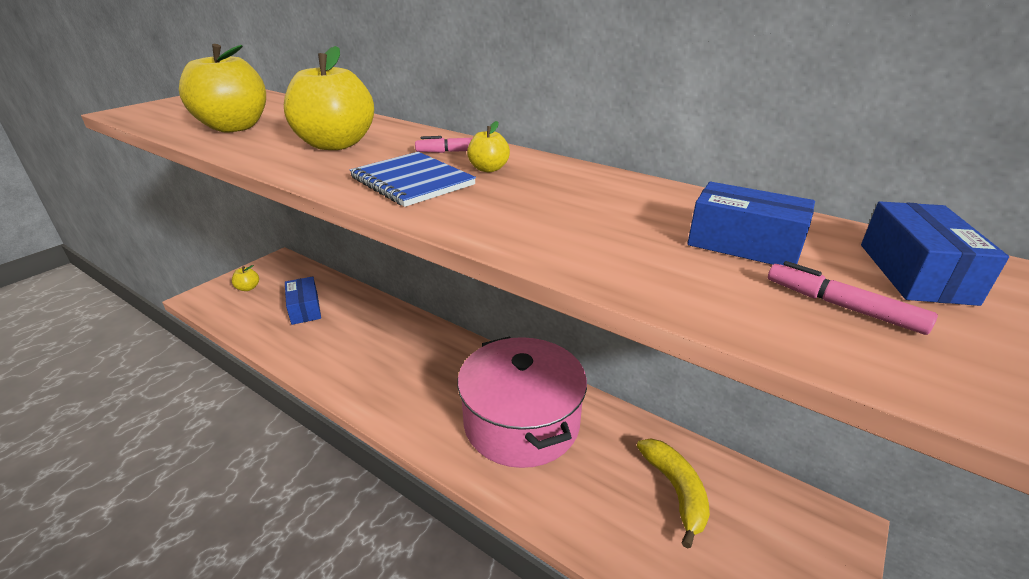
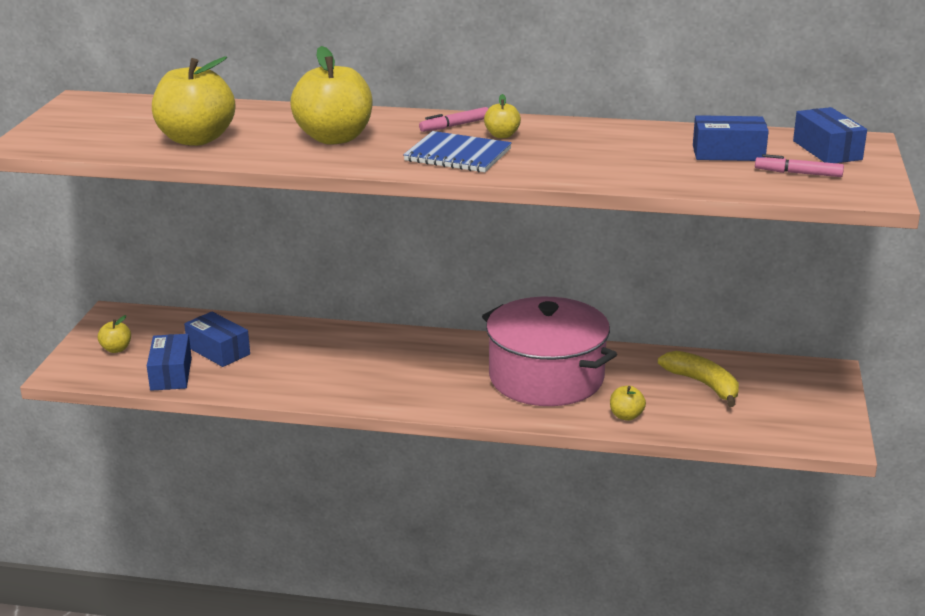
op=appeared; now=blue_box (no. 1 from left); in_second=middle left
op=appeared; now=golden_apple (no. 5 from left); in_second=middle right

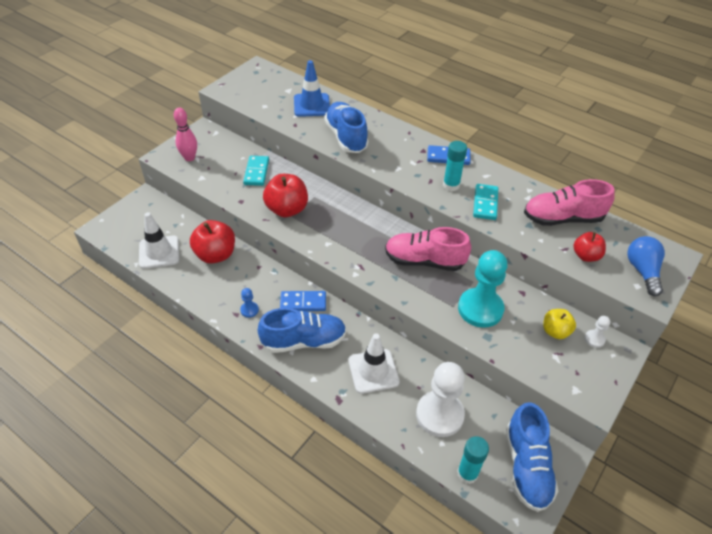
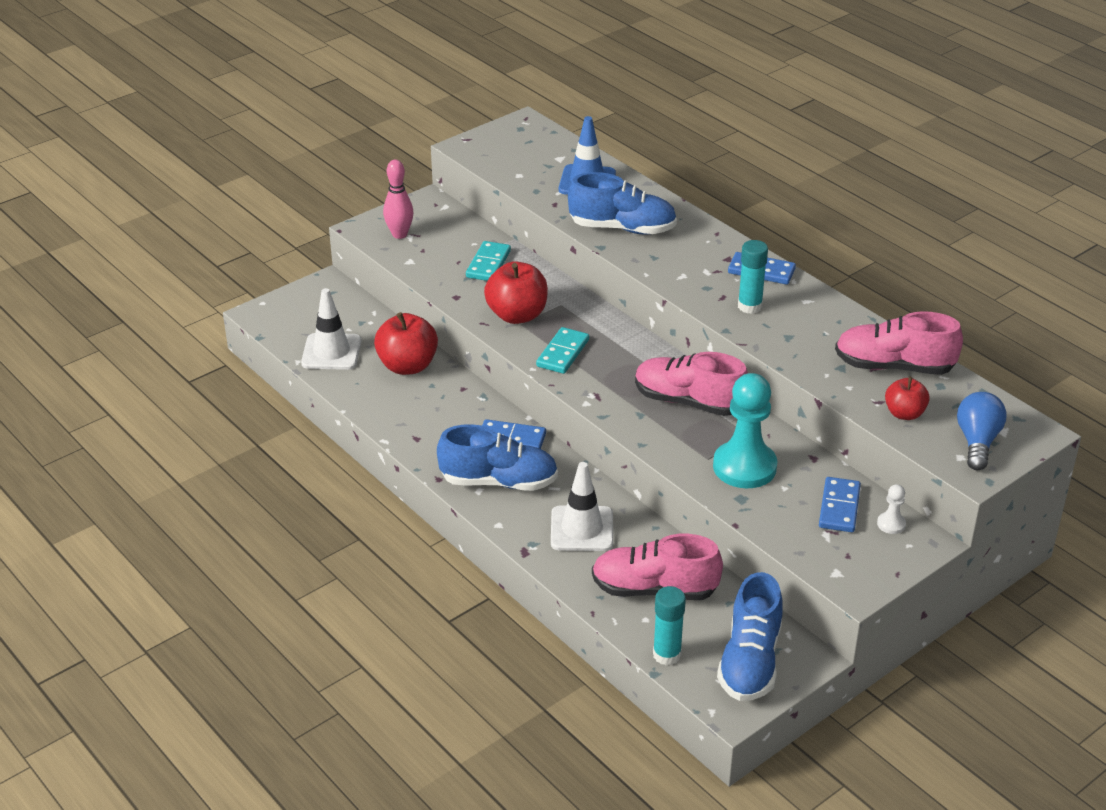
op=relocated; was=teal_domino_tile (no. 2 from left); in_first=middle right; in_second=centre
op=spun; was=blue_sneaker (no. 2 from left); in_first=top centre; in_second=top centre; clockwise=105
op=exchanged; was=pure_white_chess_pawn (no. 1 from left); now=pink_sneaker (no. 1 from left); in_first=bottom centre; in_second=bottom centre
op=exchanged; was=golden_apple; now=blue_domino_tile (no. 3 from left); in_first=middle right; in_second=middle right
op=missing; was=blue_chess_pawn; in_first=centre

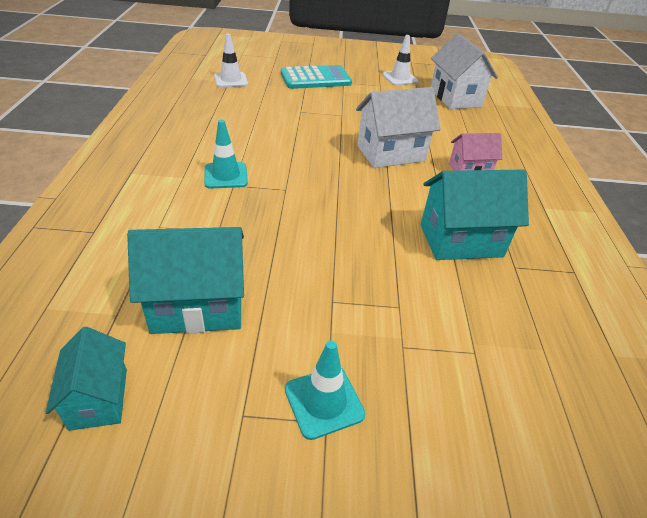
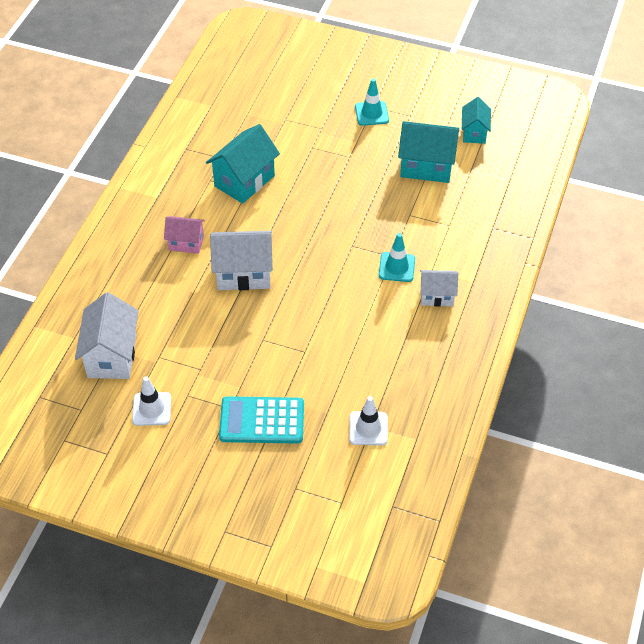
op=spun; was=teal_cottage (no. 3 from left in the first image); in_first=middle right; in_second=top centre; clockwise=-60
op=appeared; now=pure_white_cottage (no. 3 from left); in_second=middle right

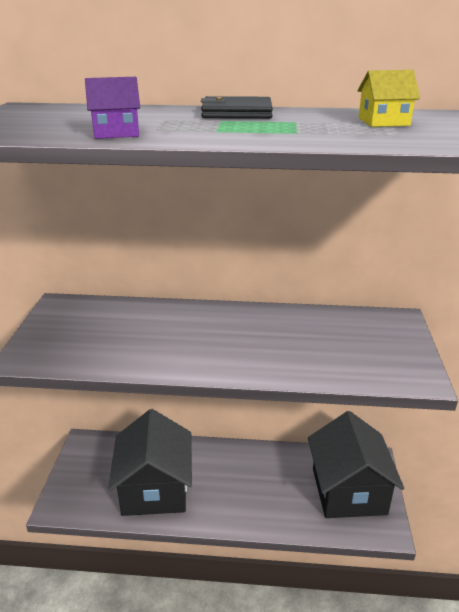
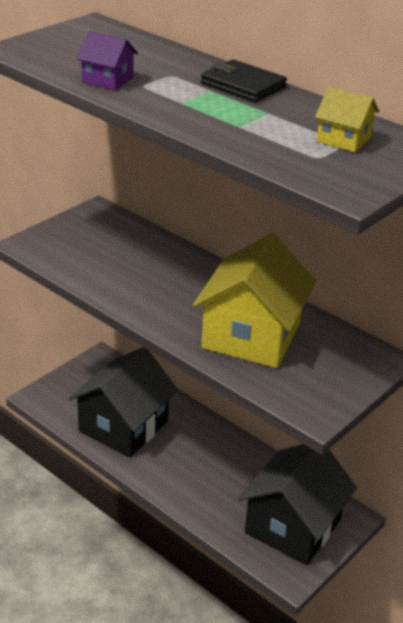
op=appeared; now=golden_cottage (no. 1 from left); in_second=centre

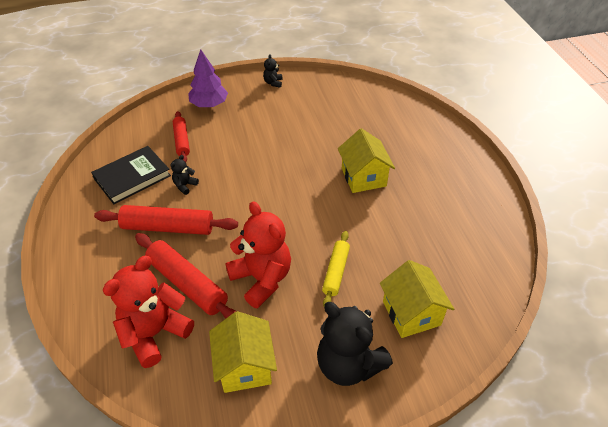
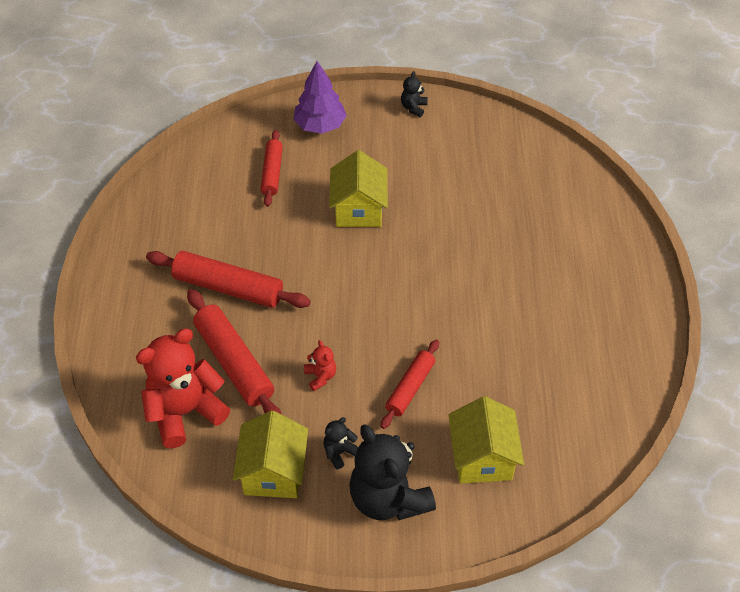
op=size; was=red_teddy (no. 2 from left); in_first=centre; in_second=centre; ratio=0.44
op=relocated; was=jet-black_teddy (no. 1 from left); in_first=middle left; in_second=bottom centre
op=relocated; was=golden_cottage (no. 2 from left); in_first=centre; in_second=top centre
op=colour; was=golden_rolling_pin; now=red_rolling_pin (no. 4 from left); in_first=centre; in_second=centre
op=missing; was=jet-black_hardcover; in_first=middle left

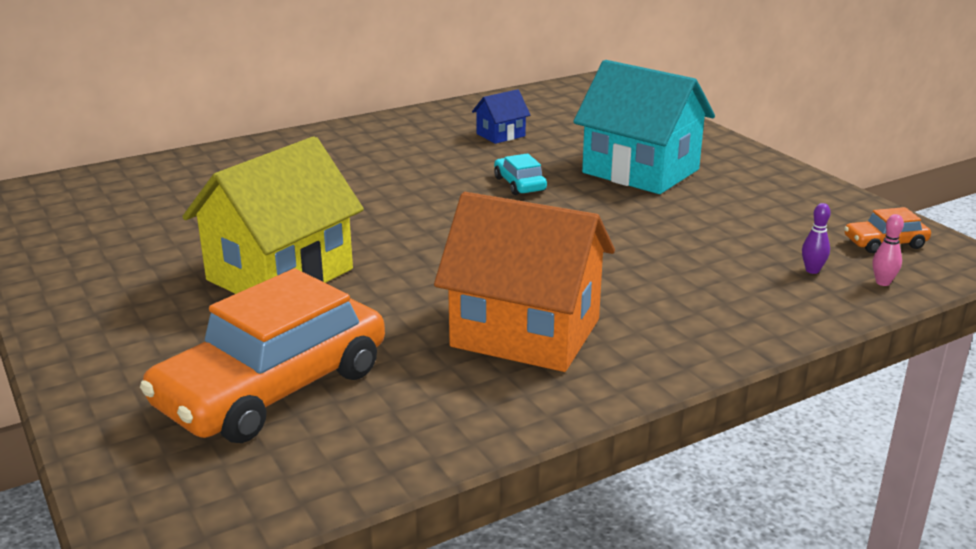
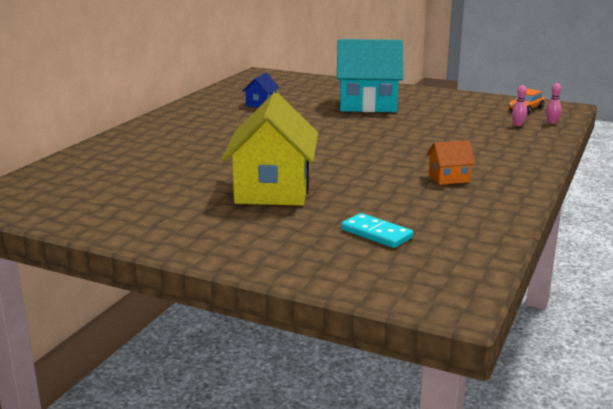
op=exchanged; was=orange_car (no. 1 from left); now=teal_domino_tile; in_first=middle left; in_second=centre
op=size; was=orange_cottage; in_first=centre; in_second=middle right; ratio=0.45
op=colour; was=violet_bowling_pin; now=pink_bowling_pin (no. 1 from left); in_first=middle right; in_second=top right
op=missing; was=teal_car; in_first=top centre

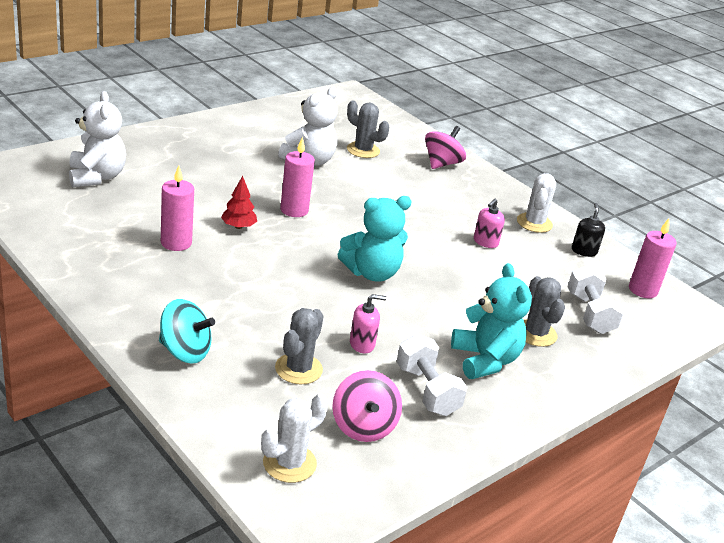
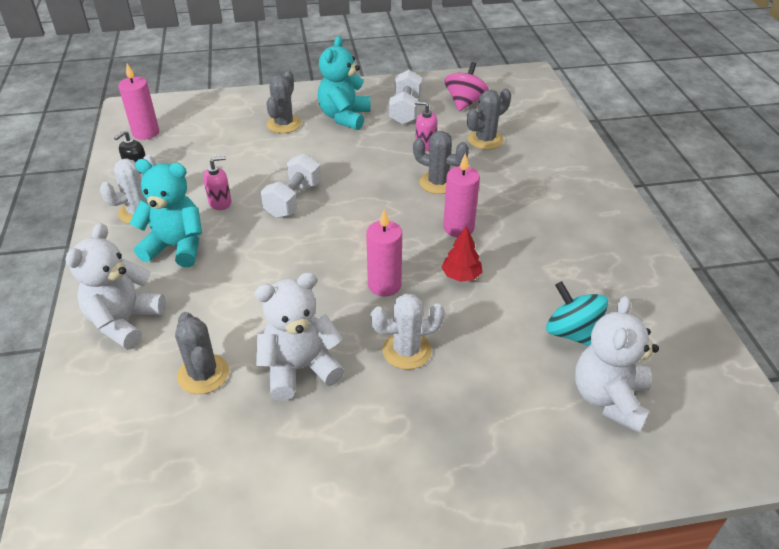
op=exchanged; was=pink_spinning_top (no. 2 from left); now=pure_white_teddy (no. 1 from left); in_first=top centre; in_second=middle left
op=relocated; was=teal_teddy (no. 1 from left); in_first=centre; in_second=middle left
op=relocated; was=pure_white_free_weight (no. 2 from left in the first image); now=pure_white_free_weight (no. 1 from left); in_first=middle right; in_second=centre
op=relocated; was=pure_white_saguaro_cactus (no. 1 from left in the first image); now=pure_white_saguaro_cactus (no. 2 from left); in_first=bottom centre; in_second=centre
op=appeared; now=gray_saguaro_cactus (no. 3 from left); in_second=top centre
op=relocated; was=pink_pillar_candle (no. 1 from left in the first image); now=pink_pillar_candle (no. 3 from left); in_first=middle left; in_second=centre
op=relocated; was=teal_spinning_top; in_first=middle left; in_second=middle right

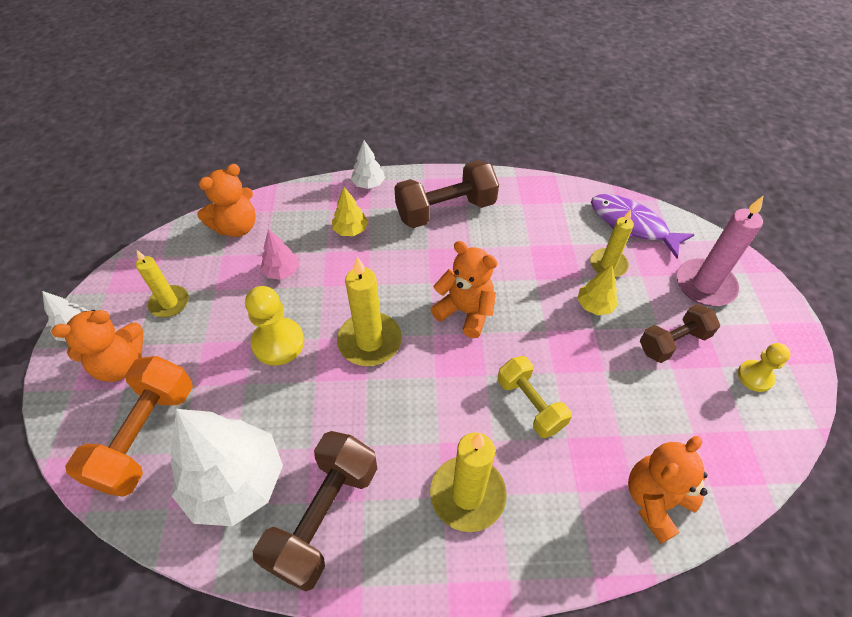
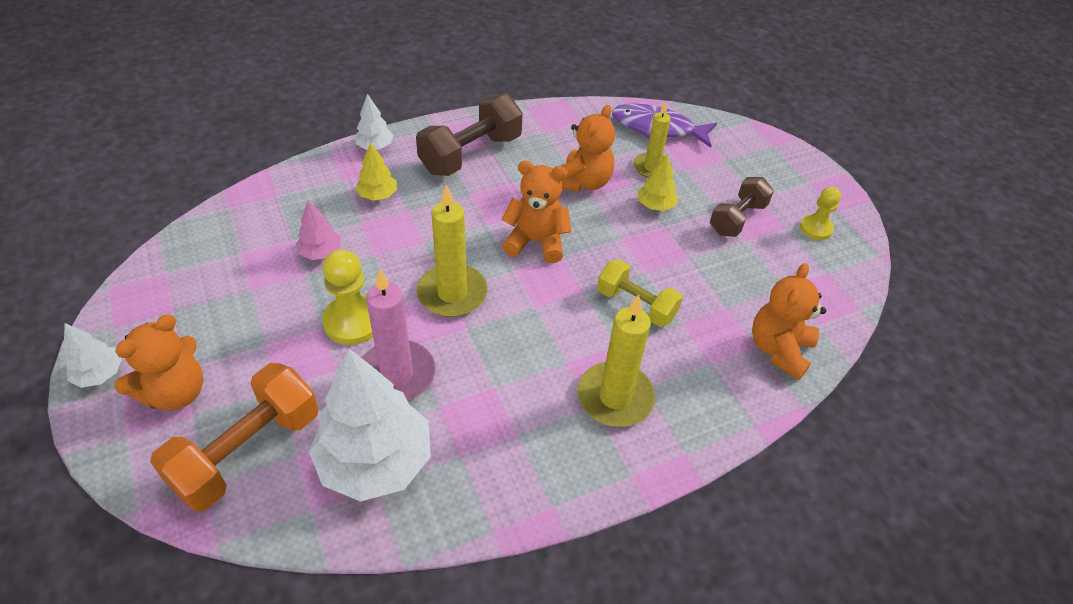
op=spun; was=orange_free_weight; in_first=bottom left; in_second=bottom left; clockwise=45
op=relocated; was=pink_pillar_candle; in_first=middle right; in_second=centre
op=relocated; was=orange_teddy (no. 2 from left in the first image); now=orange_teddy (no. 3 from left); in_first=top left; in_second=top centre
op=missing; was=golden_pillar_candle (no. 1 from left); in_first=middle left
op=missing; was=dark_brown_free_weight (no. 1 from left); in_first=bottom centre

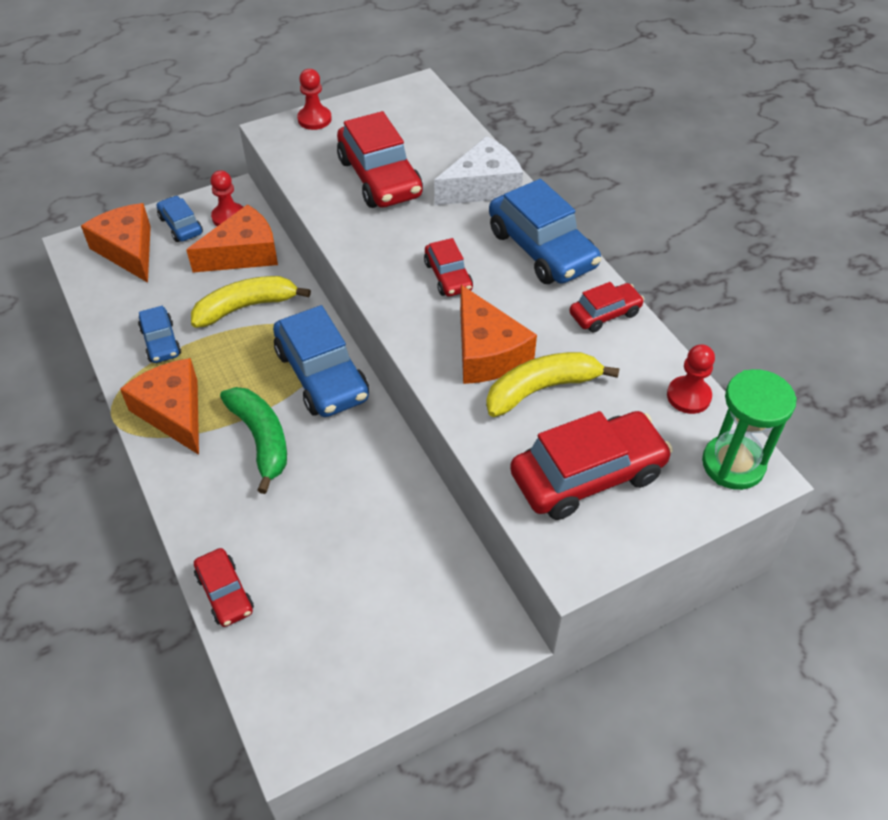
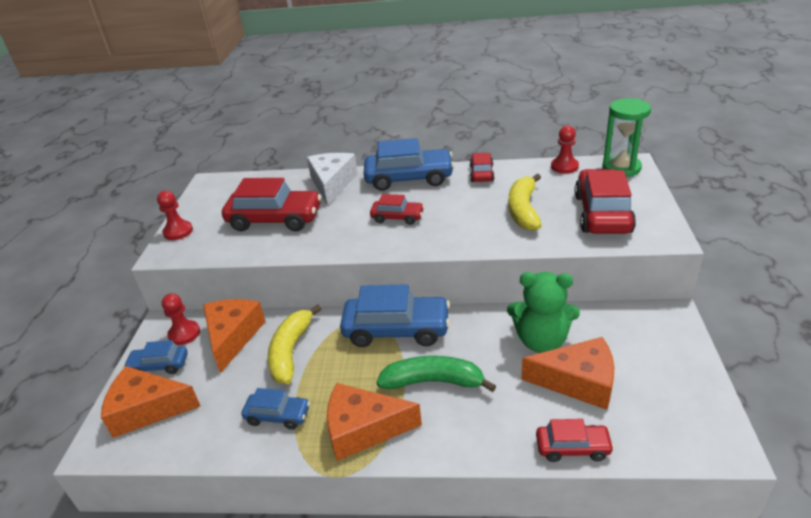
op=appeared; now=green_teddy; in_second=middle right
op=relocated; was=orange_cheese_wedge (no. 4 from left); in_first=centre; in_second=bottom right

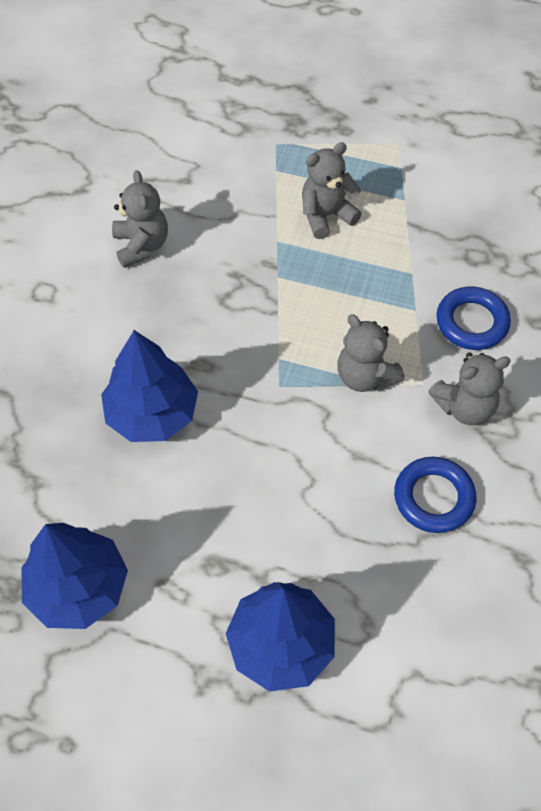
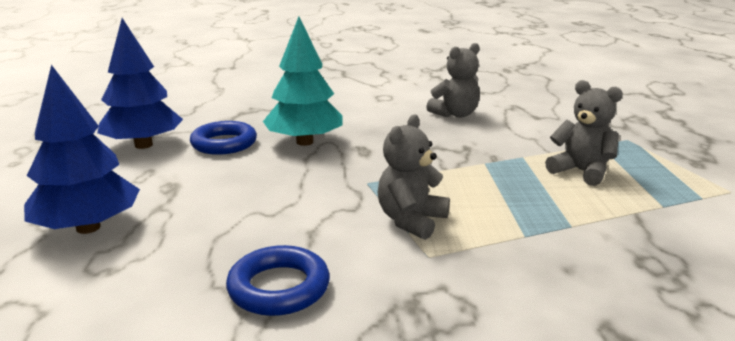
op=relocated; was=blue_torus (no. 2 from left in the first image); now=blue_torus (no. 1 from left); in_first=middle right; in_second=middle left
op=colour; was=blue_fir_tree (no. 2 from left); now=teal_fir_tree; in_first=middle left; in_second=top centre
op=missing; was=gray_teddy (no. 4 from left); in_first=middle right

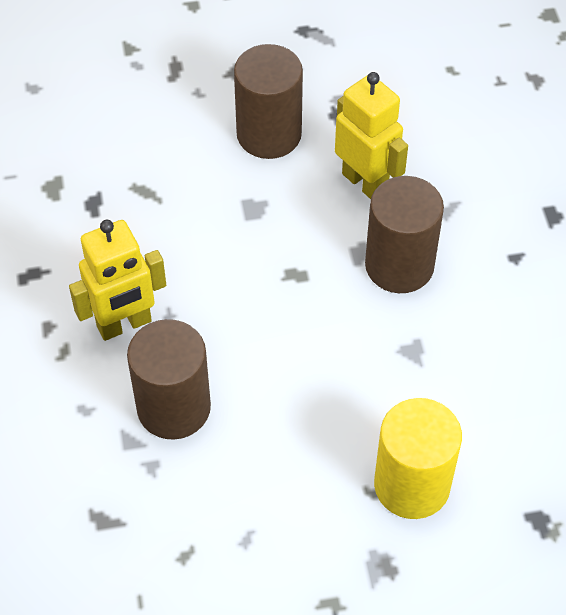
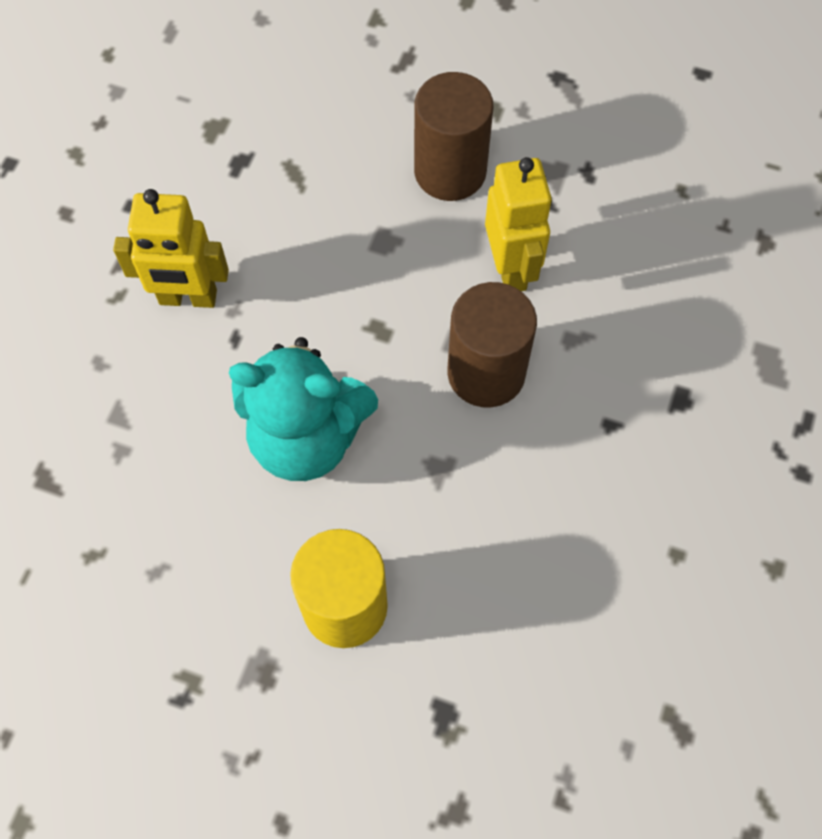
op=appeared; now=teal_teddy; in_second=centre
op=missing; was=dark_brown_cylinder (no. 1 from left); in_first=middle left

